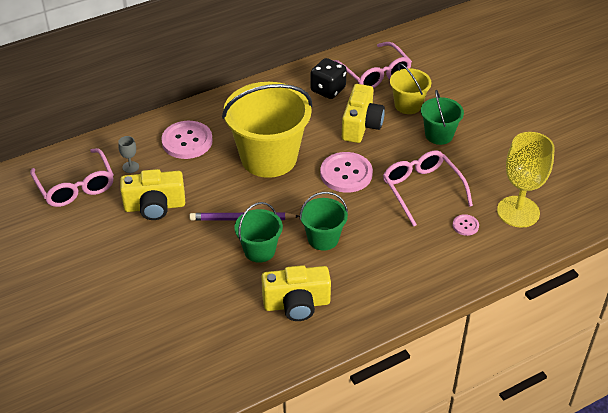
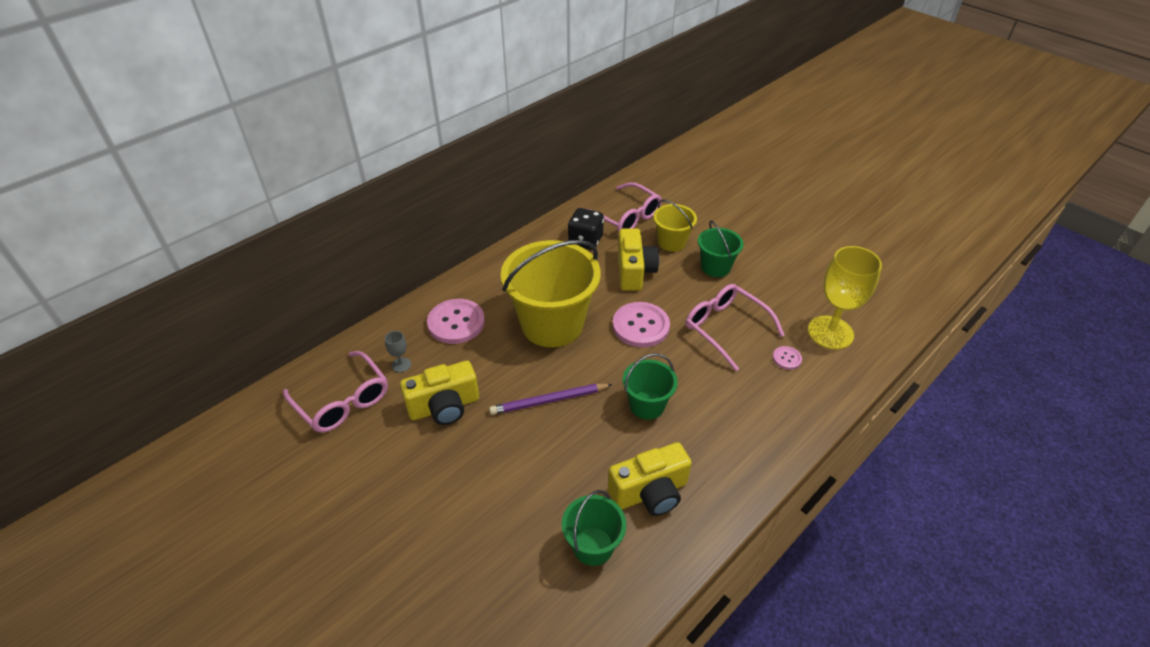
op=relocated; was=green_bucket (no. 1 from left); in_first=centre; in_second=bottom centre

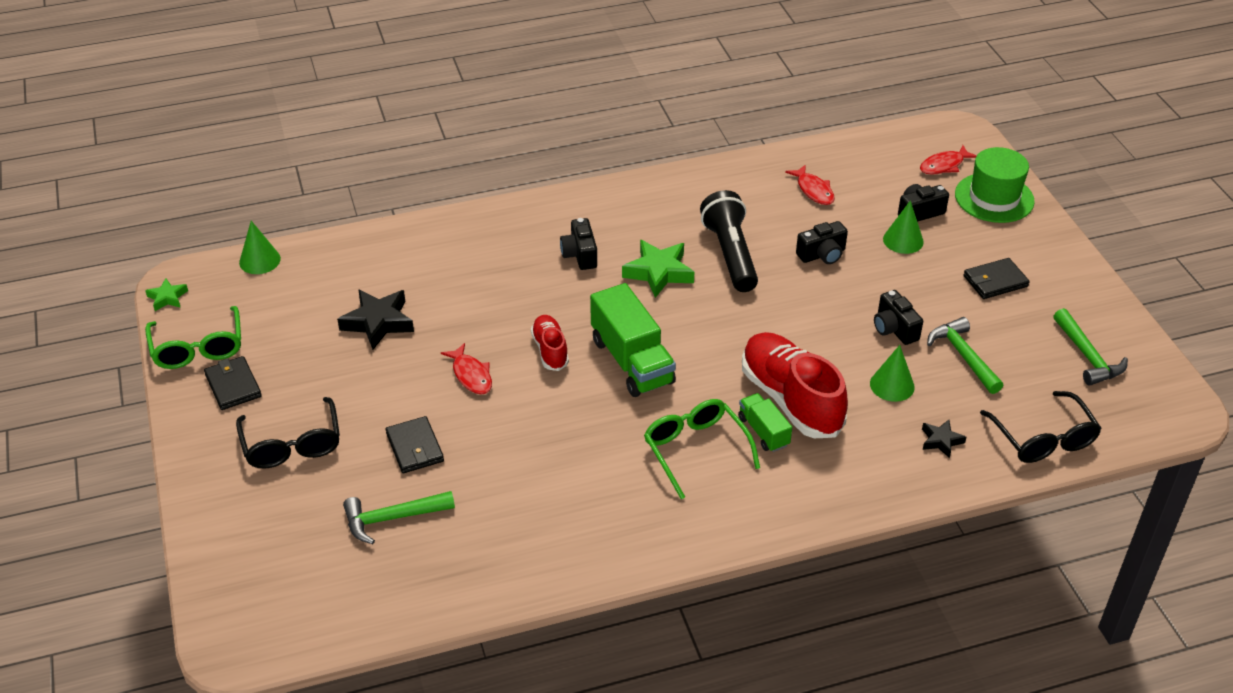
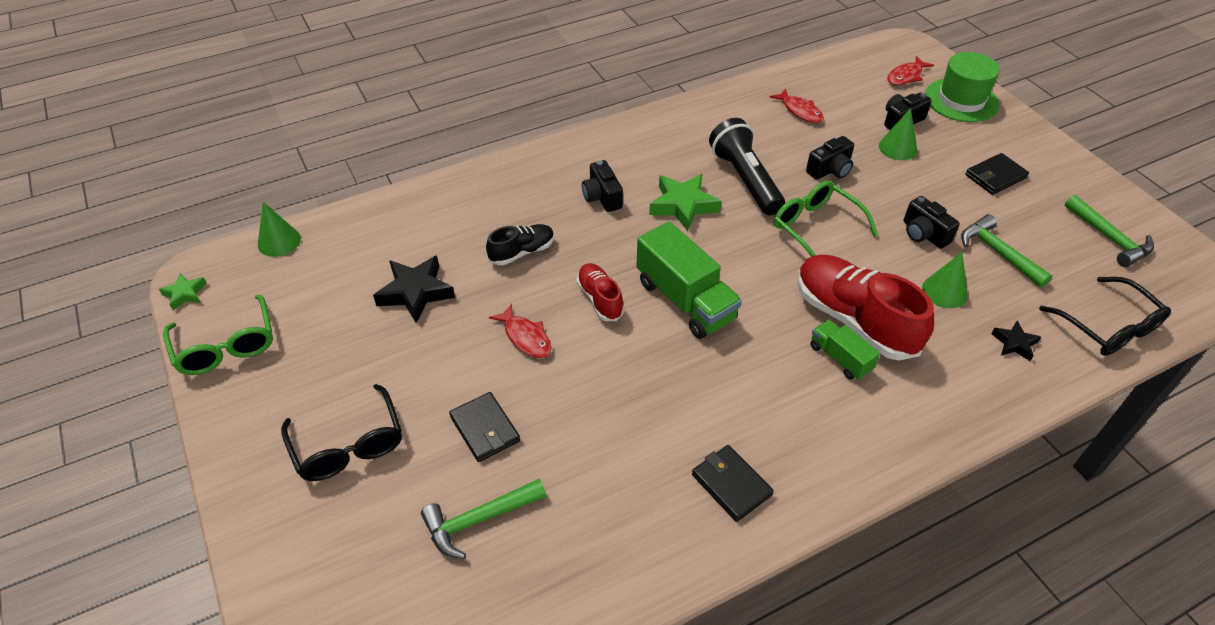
op=appeared; now=jet-black_sneaker; in_second=centre
op=relocated; was=jet-black_card_wallet (no. 1 from left in the first image); now=jet-black_card_wallet (no. 2 from left); in_first=middle left; in_second=bottom centre
op=relocated; was=green_spectacles (no. 2 from left); in_first=centre; in_second=middle right

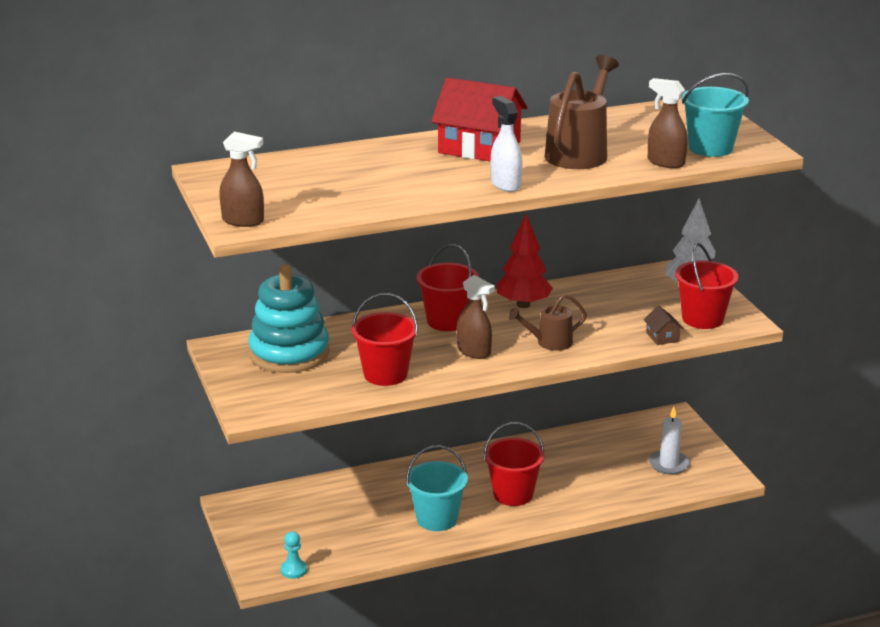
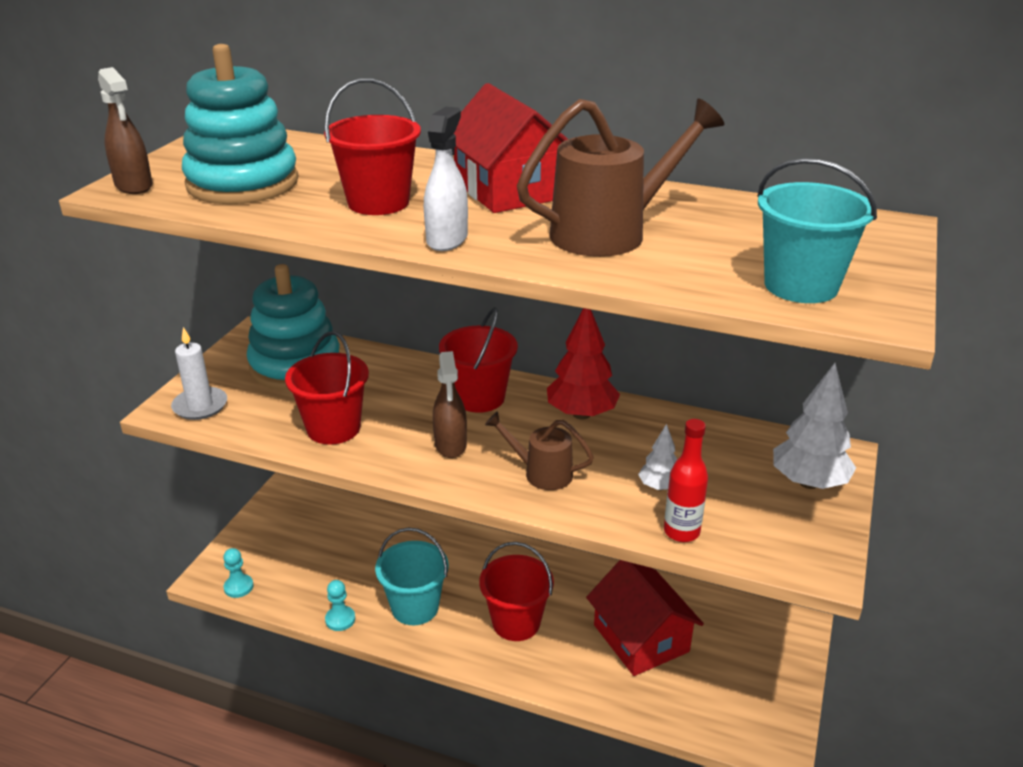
op=relocated; was=pure_white_pillar_candle; in_first=bottom right; in_second=middle left
op=appeared; now=teal_stacking_rings (no. 1 from left); in_second=top left
op=relocated; was=red_bucket (no. 4 from left in the first image); now=red_bucket (no. 2 from left); in_first=middle right; in_second=top centre
op=appeared; now=teal_chess_pawn (no. 2 from left); in_second=bottom left
op=appeared; now=red_cottage (no. 2 from left); in_second=bottom centre
op=appeared; now=pure_white_fir_tree (no. 1 from left); in_second=centre
op=exchanged; was=dark_brown_cottage; now=red_bottle; in_first=middle right; in_second=middle right
op=missing; was=dark_brown_spray_cleaner (no. 3 from left); in_first=top right

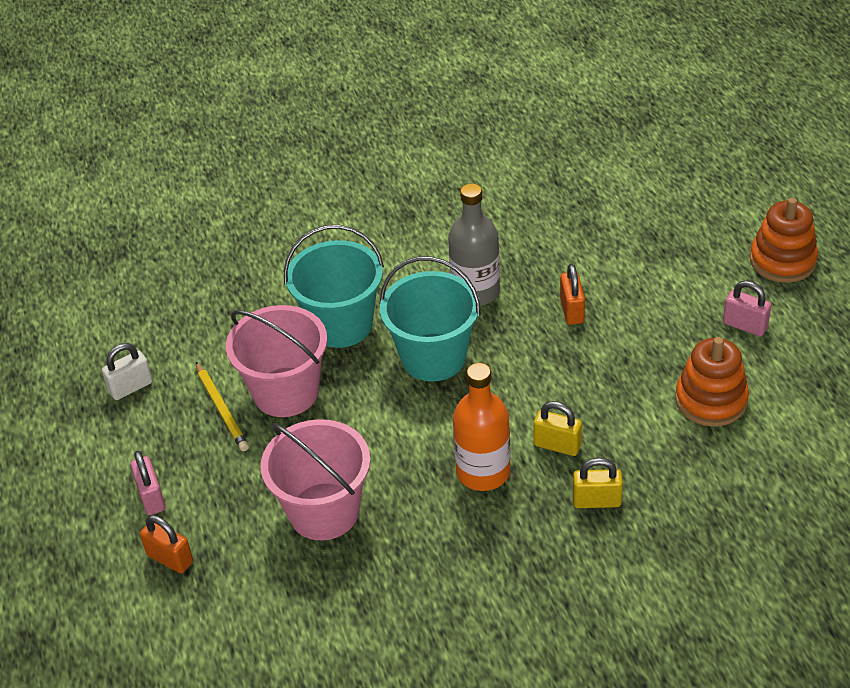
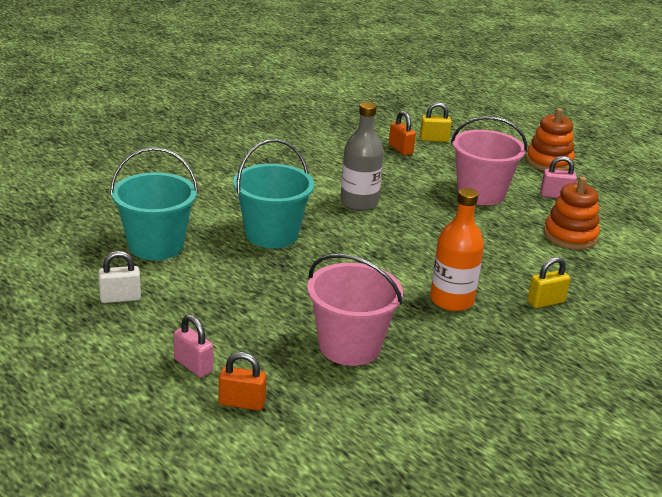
op=spun; was=pure_white_lock; in_first=middle left; in_second=middle left; clockwise=45
op=relocated; was=teal_bucket (no. 2 from left in the first image); now=teal_bucket (no. 1 from left); in_first=centre; in_second=middle left
op=relocated; was=orange_lock (no. 2 from left); in_first=middle right; in_second=top centre
op=relocated; was=golden_lock (no. 1 from left); in_first=centre; in_second=top centre
op=relocated; was=pink_bucket (no. 1 from left in the first image); now=pink_bucket (no. 2 from left); in_first=middle left; in_second=top right
op=missing; was=golden_lead_pencil; in_first=middle left

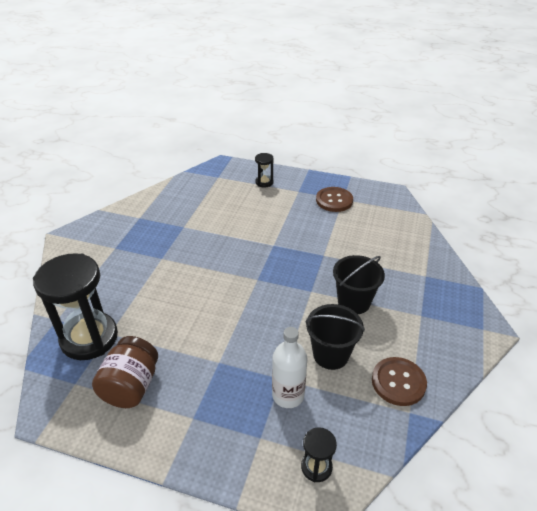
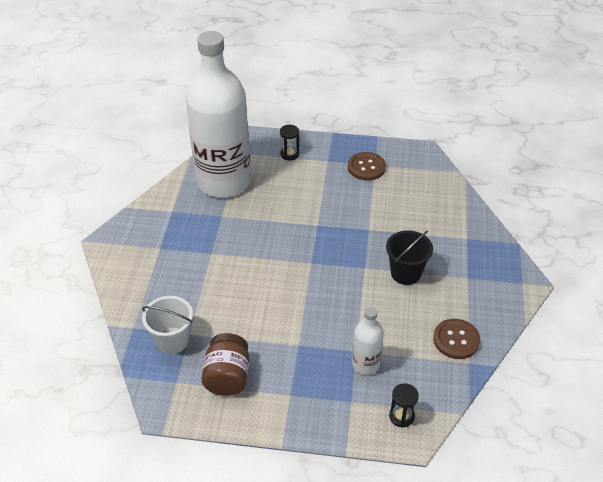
op=exchanged; was=jet-black_sandglass (no. 1 from left); now=pure_white_bucket; in_first=middle left; in_second=bottom left
op=appeared; now=pure_white_bottle (no. 1 from left); in_second=top centre
op=missing; was=jet-black_bucket (no. 1 from left); in_first=centre

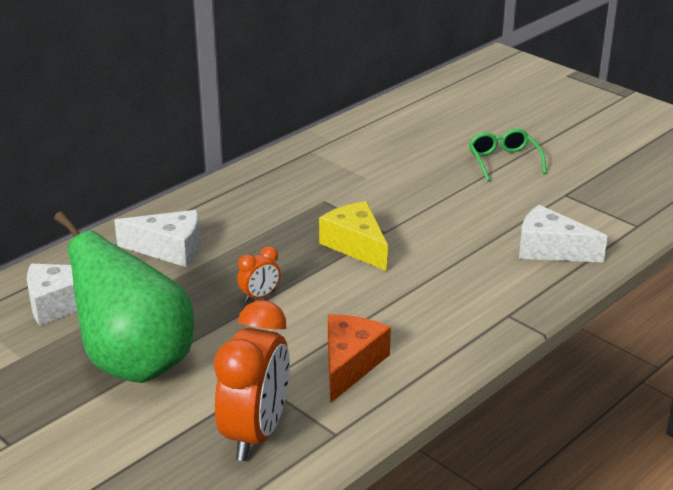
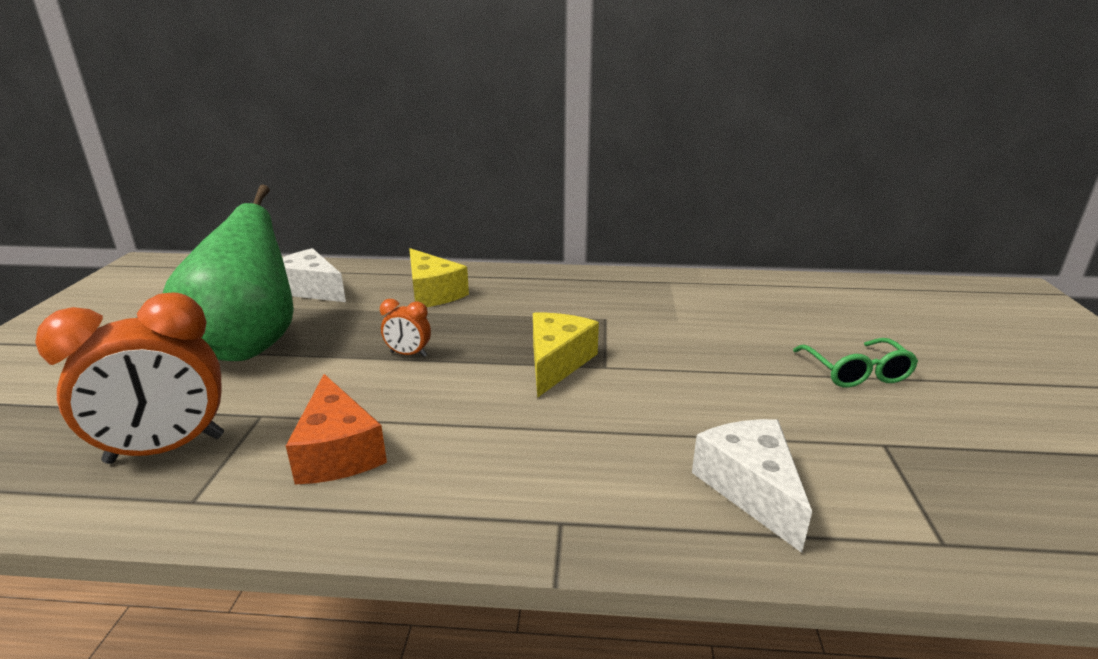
op=spun; was=orange_cheese_wedge; in_first=bottom centre; in_second=middle left; clockwise=90
op=colour; was=pure_white_cheese_wedge (no. 2 from left); now=golden_cheese_wedge (no. 1 from left); in_first=middle left; in_second=centre
op=spun; was=green_spectacles; in_first=top right; in_second=middle right; clockwise=135

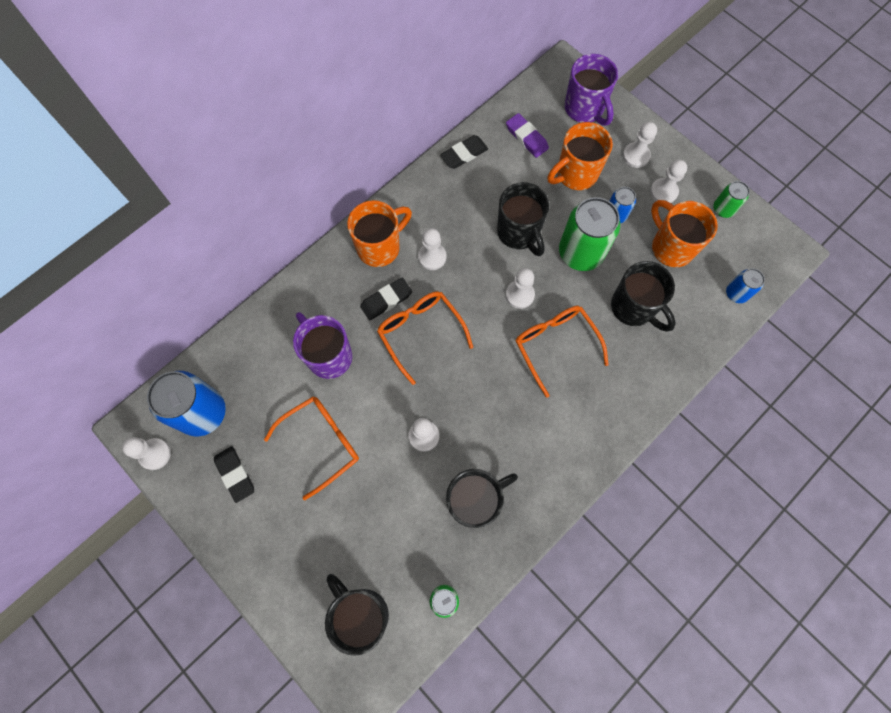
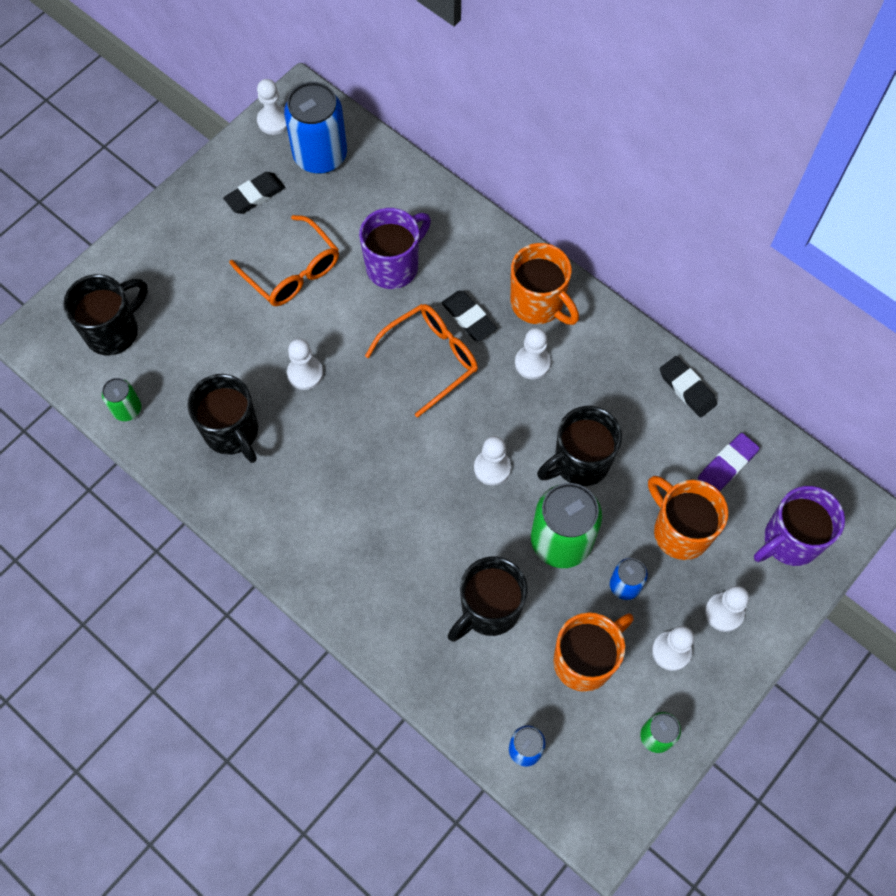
op=missing; was=orange_spectacles (no. 3 from left); in_first=centre

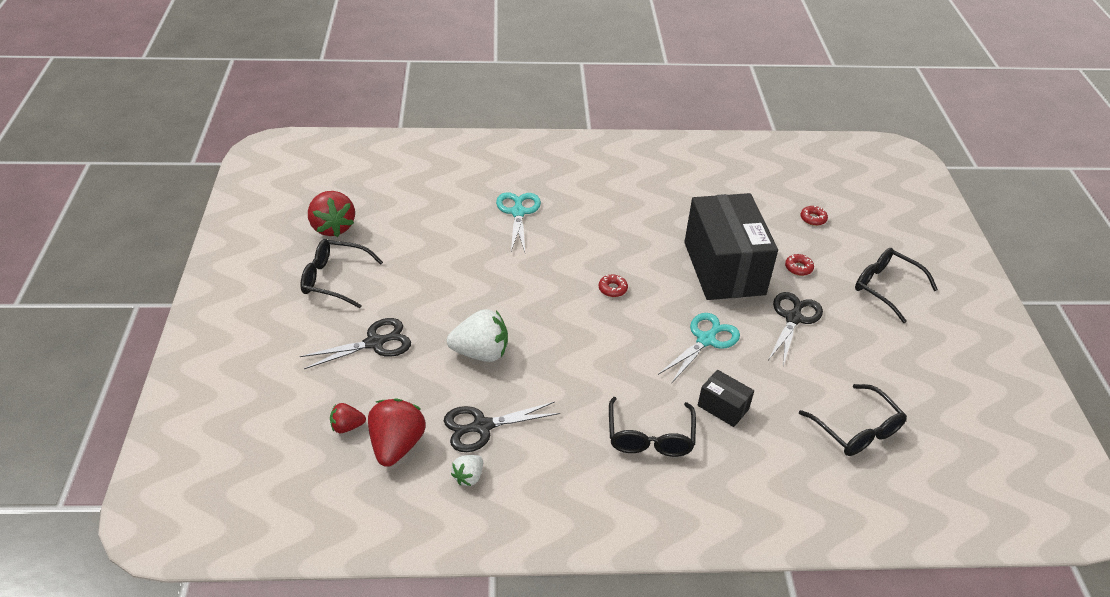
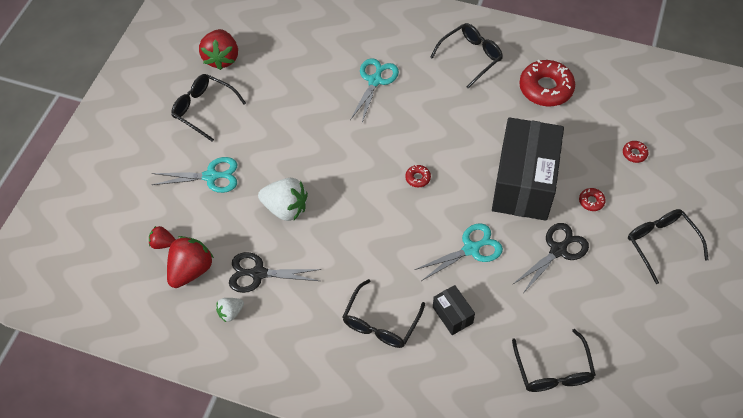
op=colour; was=jet-black_pair_of_scissors (no. 1 from left); now=teal_pair_of_scissors (no. 1 from left); in_first=middle left; in_second=middle left
op=appeared; now=jet-black_spectacles (no. 3 from left); in_second=top centre
op=appeared; now=red_glazed_donut (no. 2 from left); in_second=top right

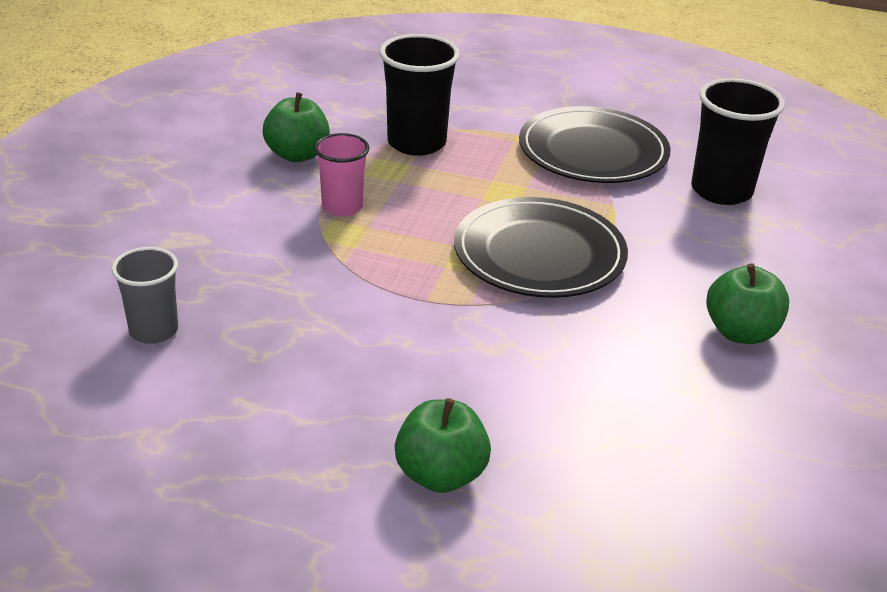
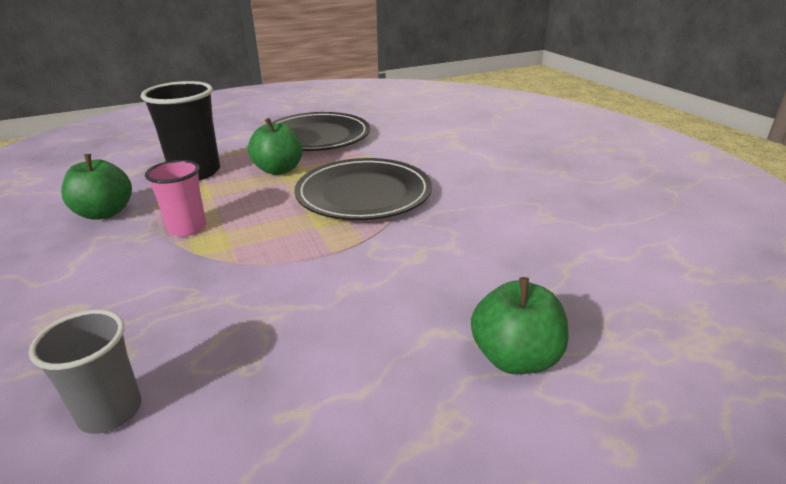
op=relocated; was=green_apple (no. 3 from left in the first image); now=green_apple (no. 2 from left); in_first=middle right; in_second=top centre
op=missing; was=jet-black_beaker (no. 2 from left); in_first=top right

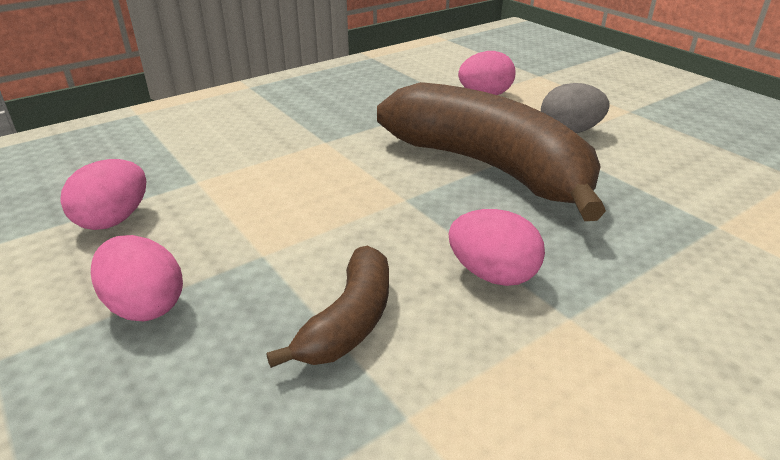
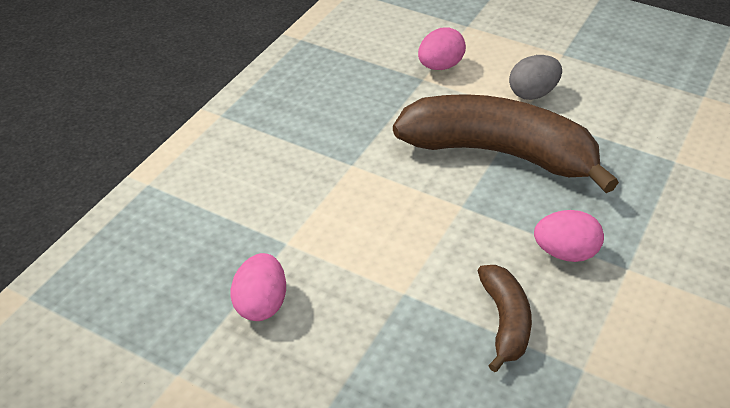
op=missing; was=pink_toy_egg (no. 2 from left); in_first=middle left

